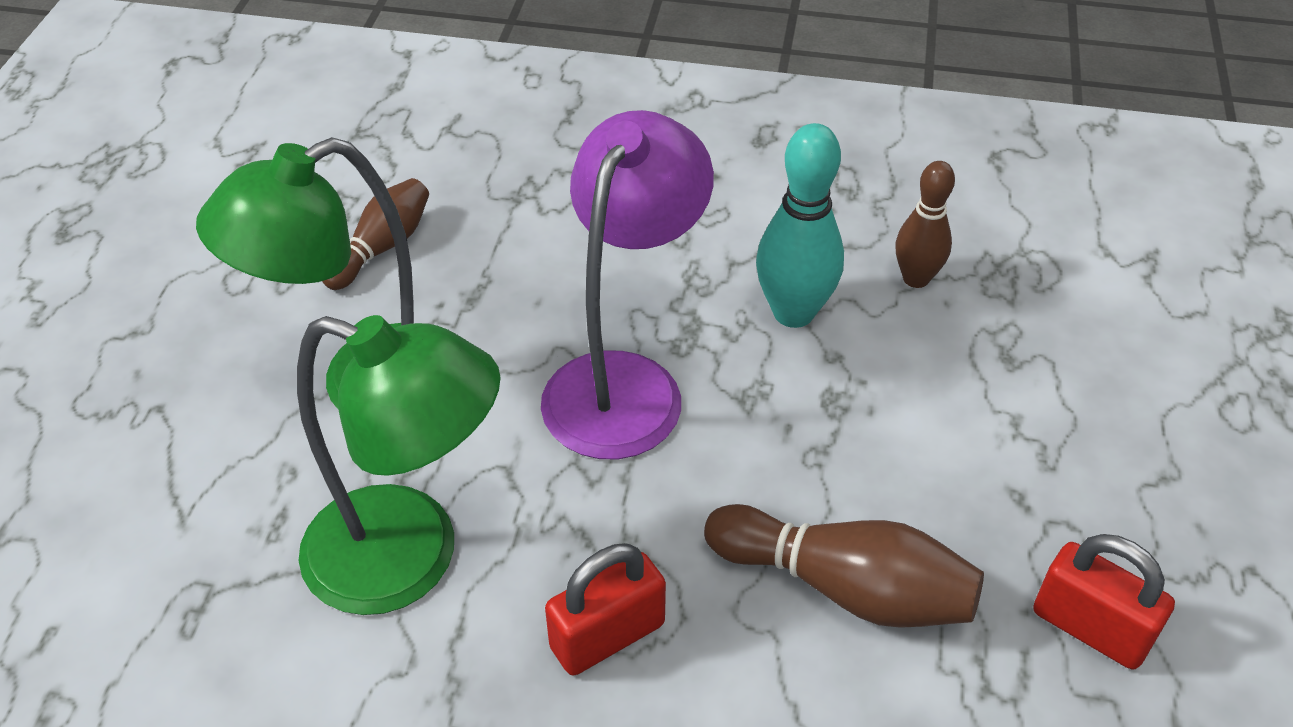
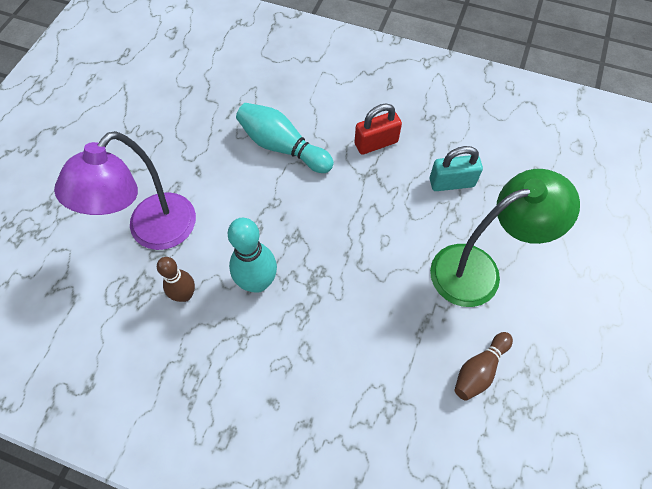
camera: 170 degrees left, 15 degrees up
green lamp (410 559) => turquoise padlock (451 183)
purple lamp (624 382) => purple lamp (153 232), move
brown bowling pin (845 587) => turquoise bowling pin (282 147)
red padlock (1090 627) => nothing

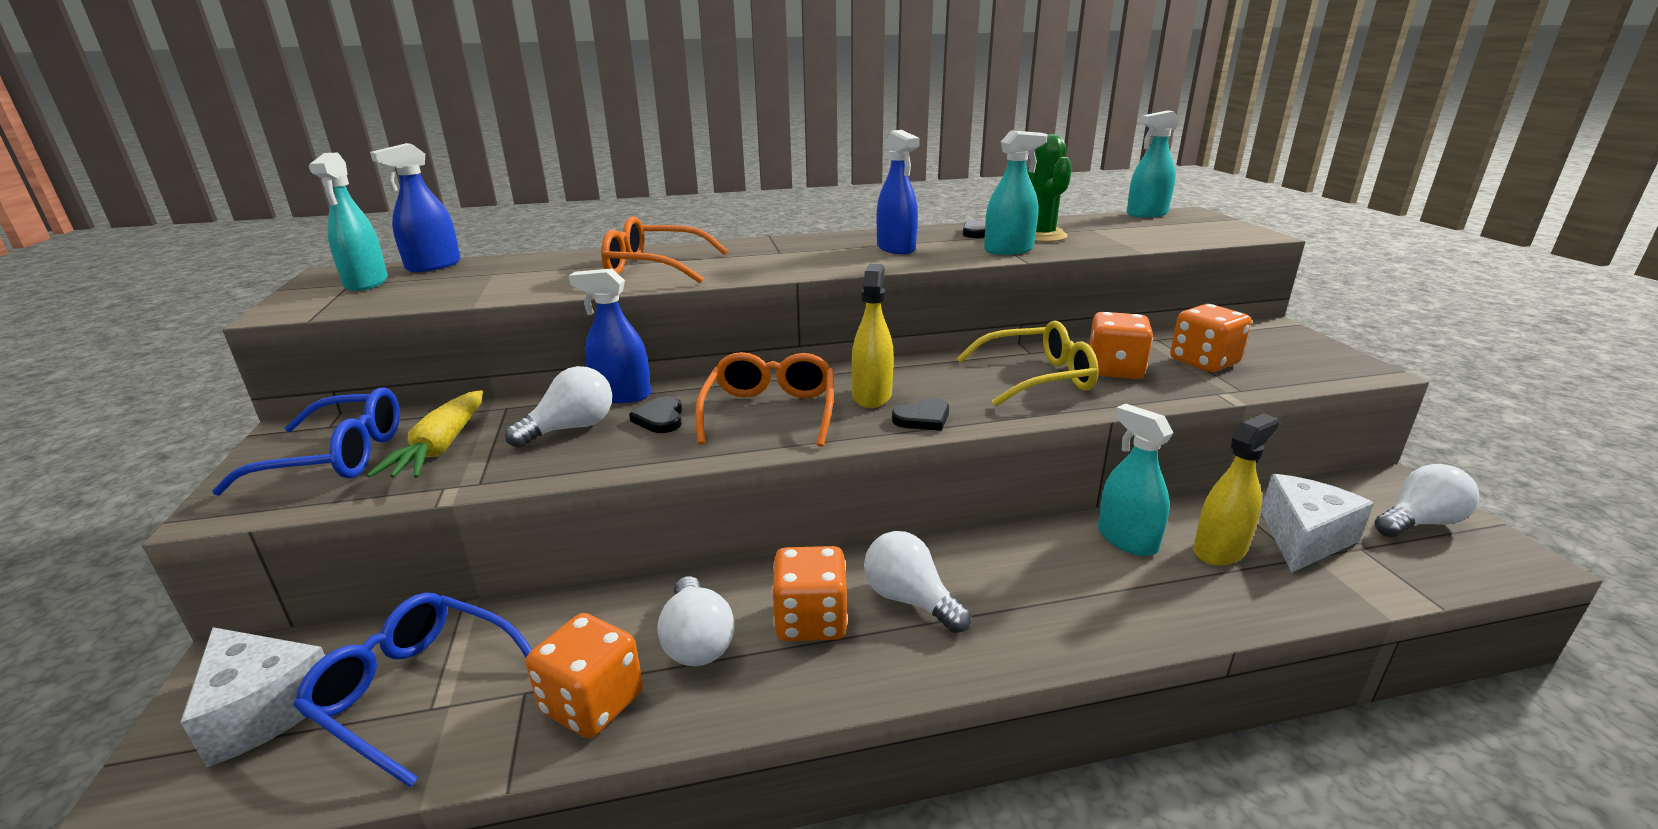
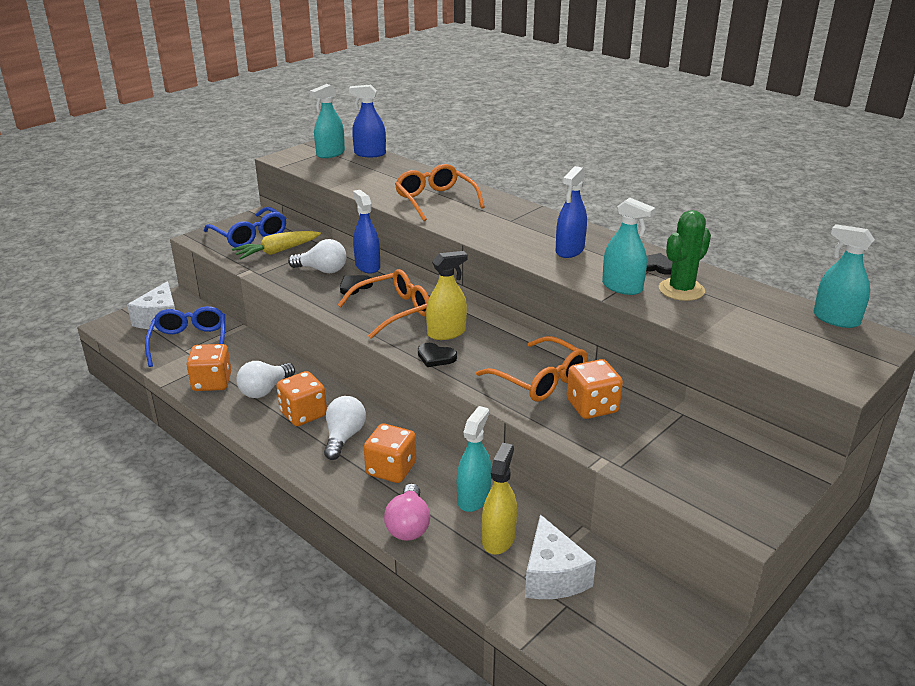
camera: 55 degrees right, 5 degrees up
yellow glasses (1036 378) => orange glasses (540 380)
orange dice (1204 362) => orange dice (391 469), move
yellow spray bottle (1219 550) => yellow spray bottle (498 539), 90 degrees counterclockwise
white cheese (1304 538) => white cheese (552 576), 75 degrees clockwise
white light bulb (1419 522) => nothing
nothing => pink light bulb (408 525)

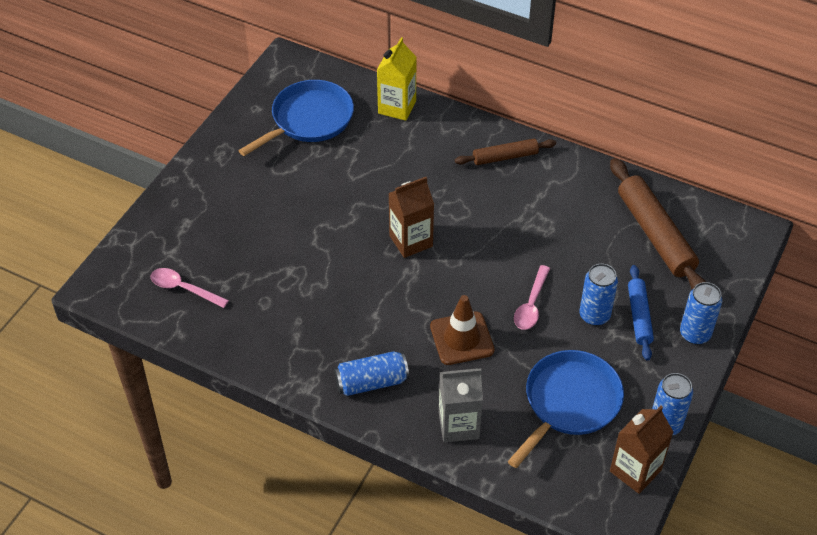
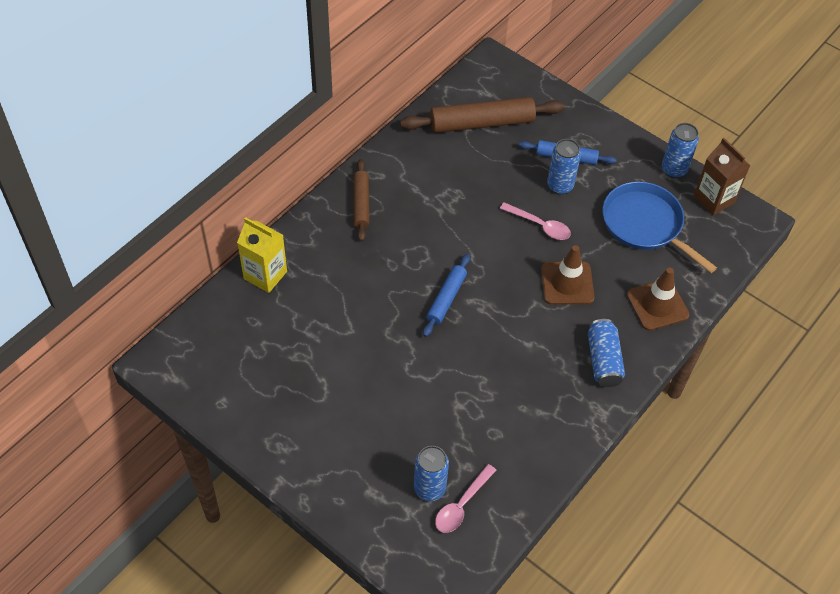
camera: 80 degrees left, 5 degrees up
blue pan (309 119) => nothing
brown carton (411 241) => blue rolling pin (446 298)
grey carton (458 425) => brown traffic cone (657 305)
blue can (695 334) => blue can (429 488), move

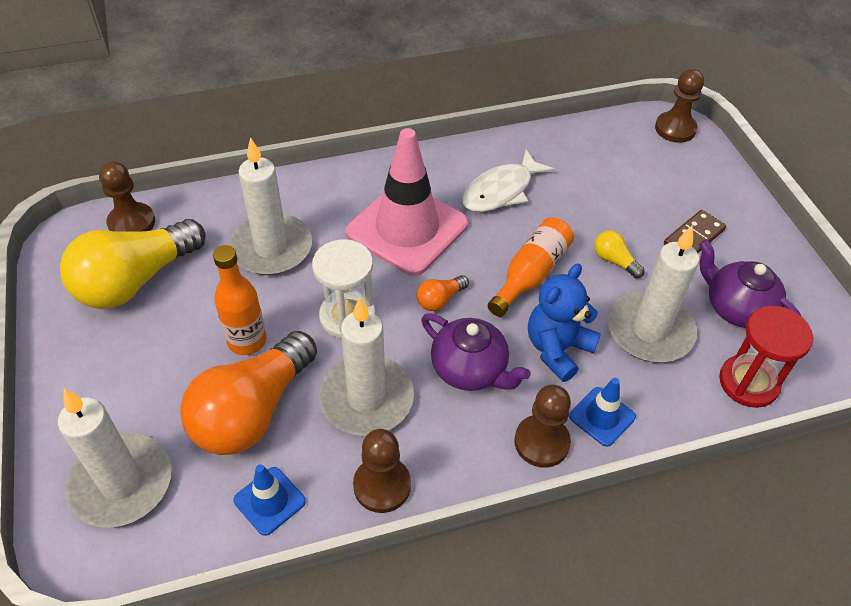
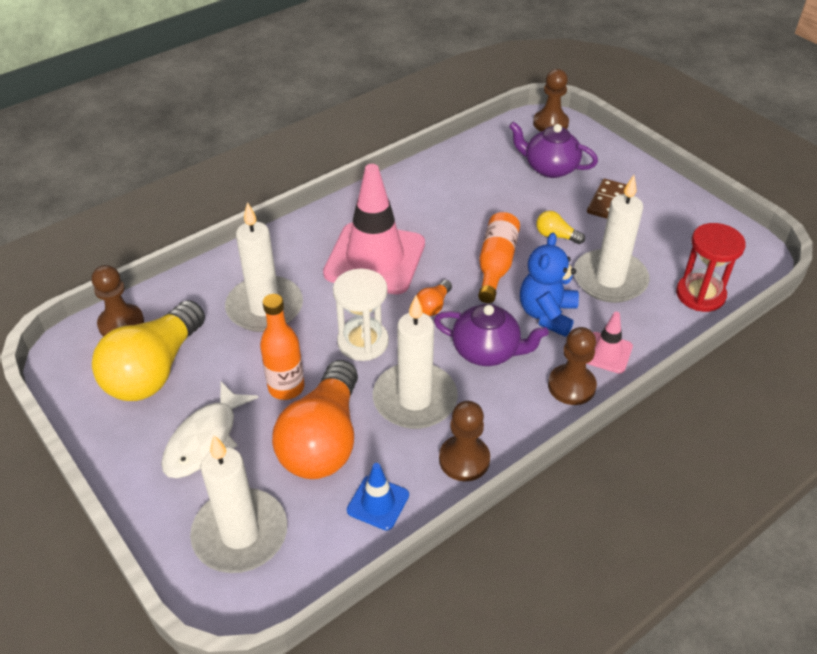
camera: 20 degrees left, 5 degrees down
white fish (501 191) => white fish (205 440), move
blue traffic cone (602 416) => pink traffic cone (607 353)
purple teapot (736 308) => purple teapot (549 168), move

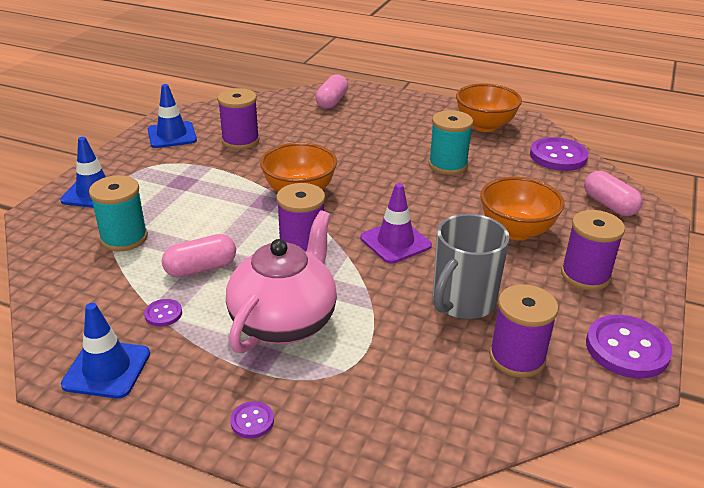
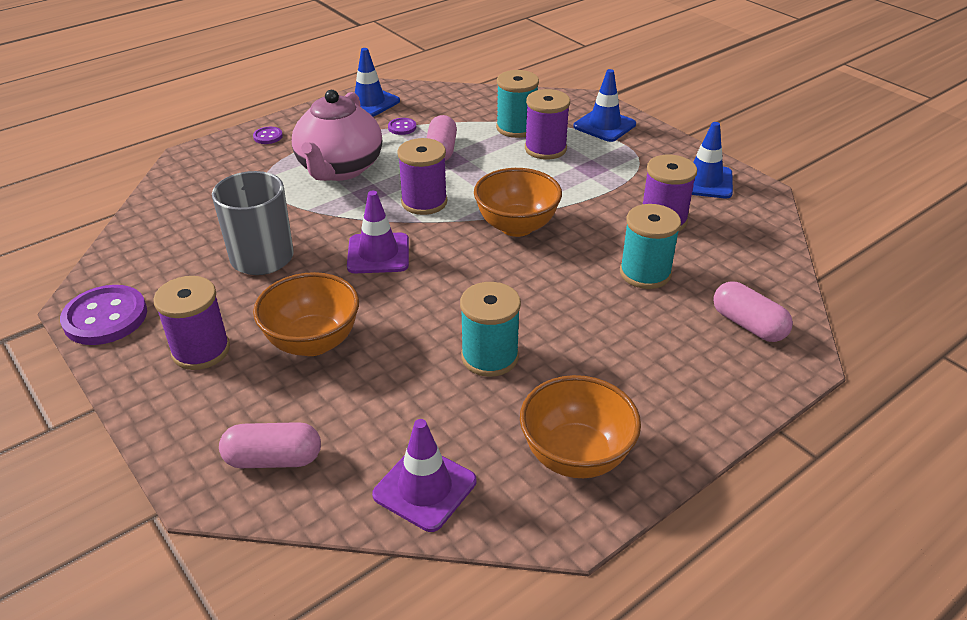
camera: 120 degrees right, 5 degrees up
pink teapot (284 321) => pink teapot (339 169), 45 degrees clockwise
purple spool (517 358) => purple spool (545 149), move
purple button (558 156) => purple traffic cone (425 488)
nothing => turquoise spool (645 273)

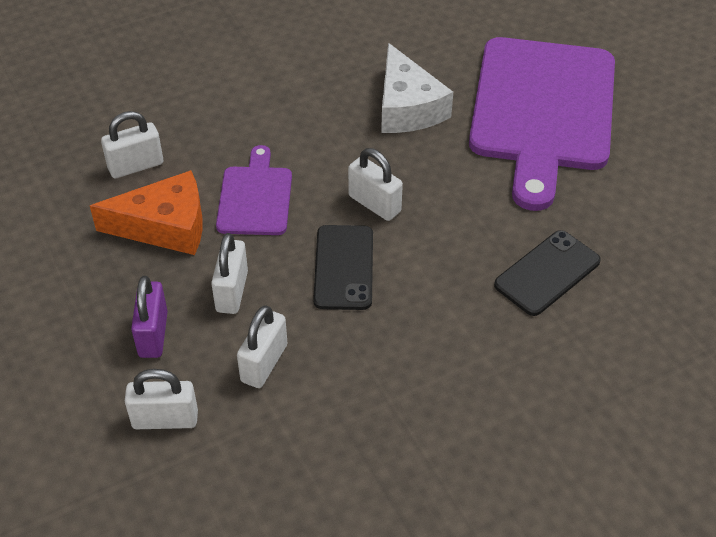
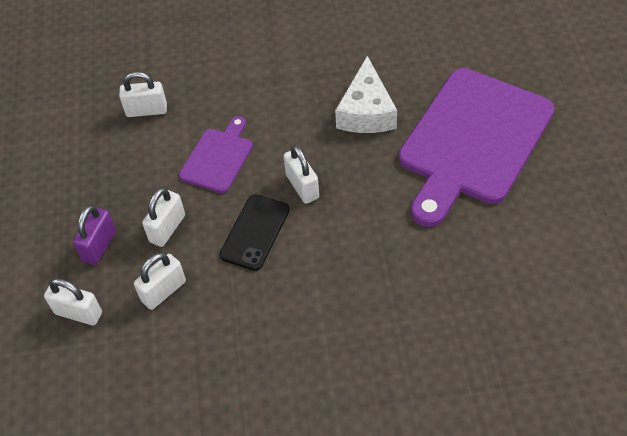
camera: 25 degrees right, 5 degrees up
orange cheese (165 226) => nothing
black phone (547 273) => nothing

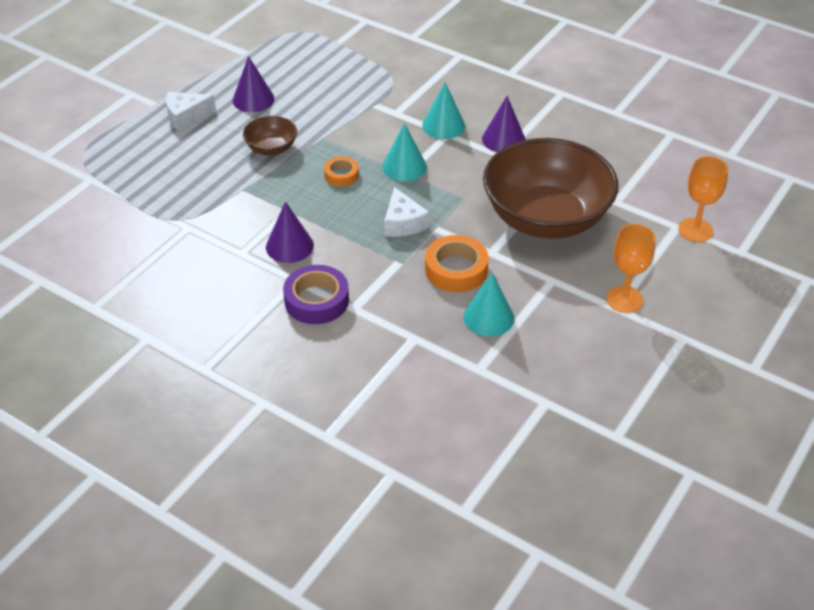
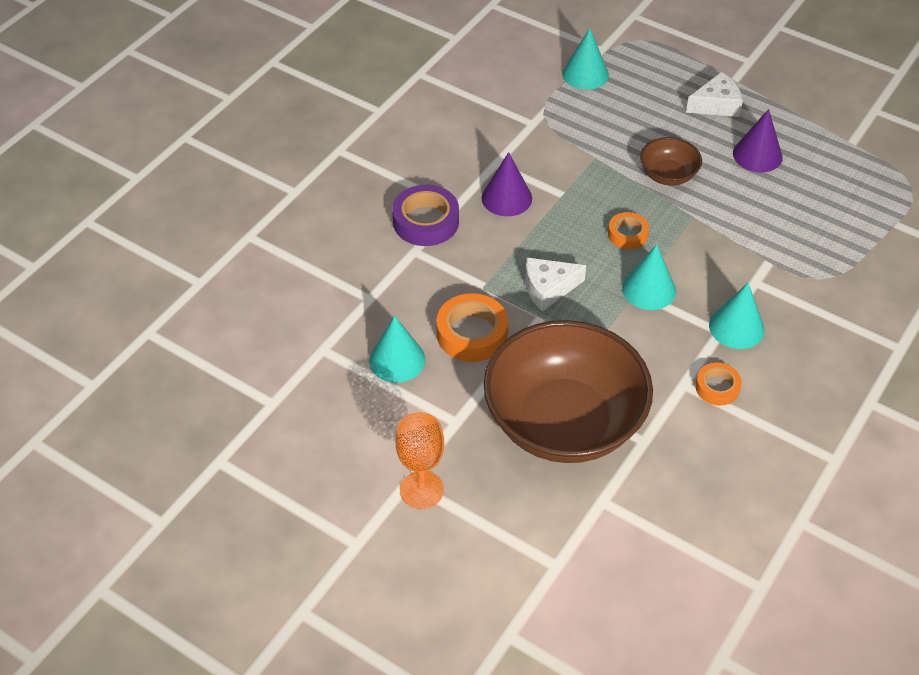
camera: 90 degrees right, 5 degrees up
white cheese (186 116) => white cheese (716 105), 90 degrees clockwise
purple cone (503 139) => orange tape (717 387)
orange goblet (695 230) => nothing
nothing => turquoise cone (585 74)

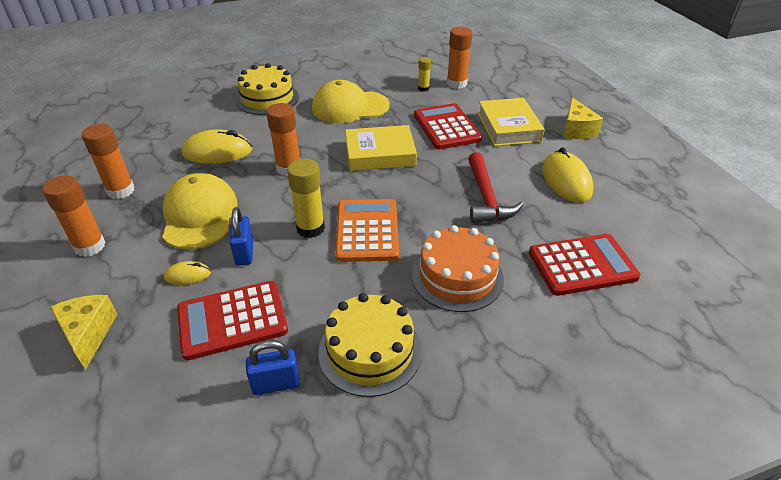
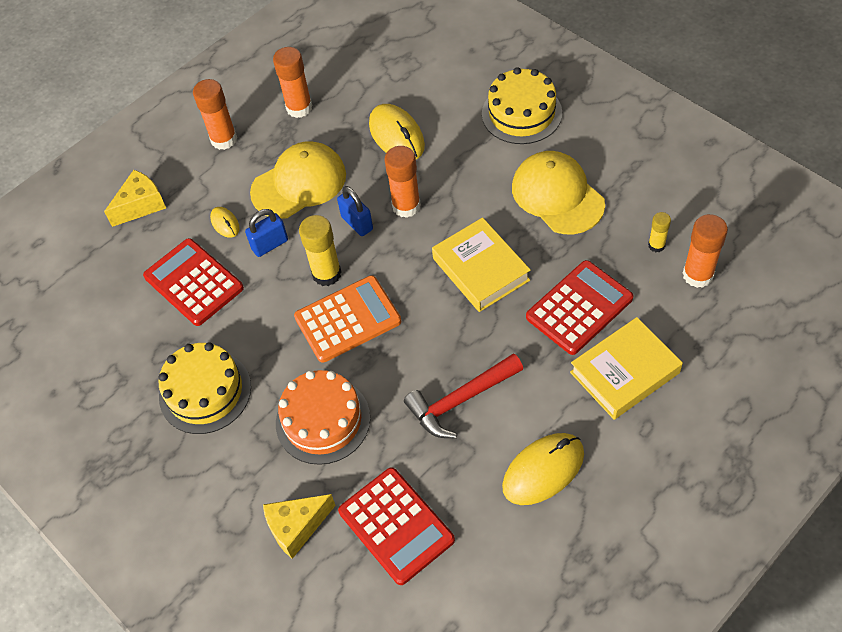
camera: 70 degrees right, 15 degrees up
blue padlock (276 384) => blue padlock (357 223), move
yellow cheese (576 130) => yellow cheese (296 527), move

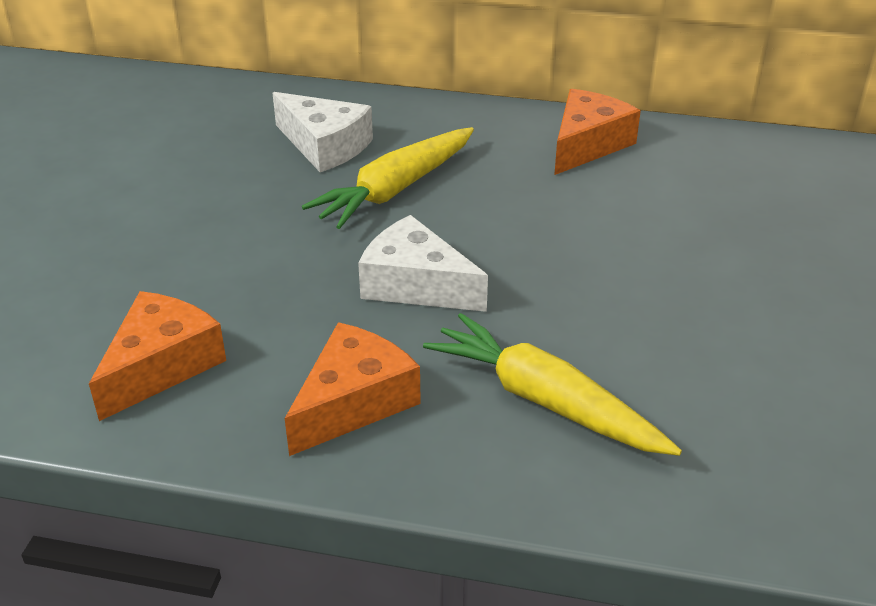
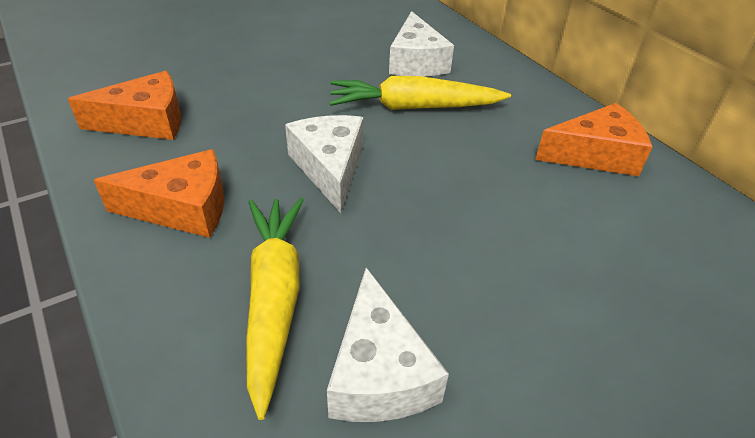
camera: 45 degrees right, 5 degrees up
nothing => white cheese (379 372)

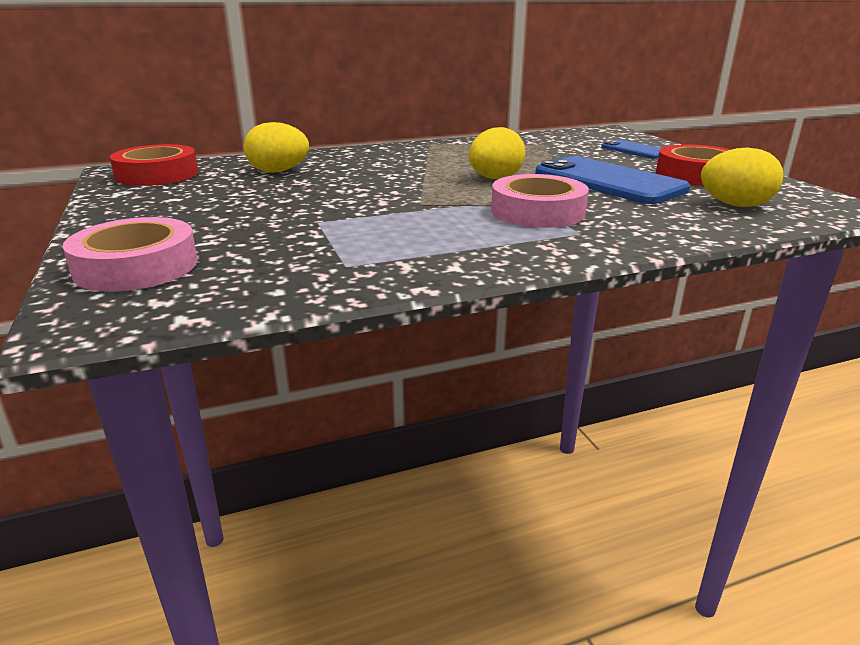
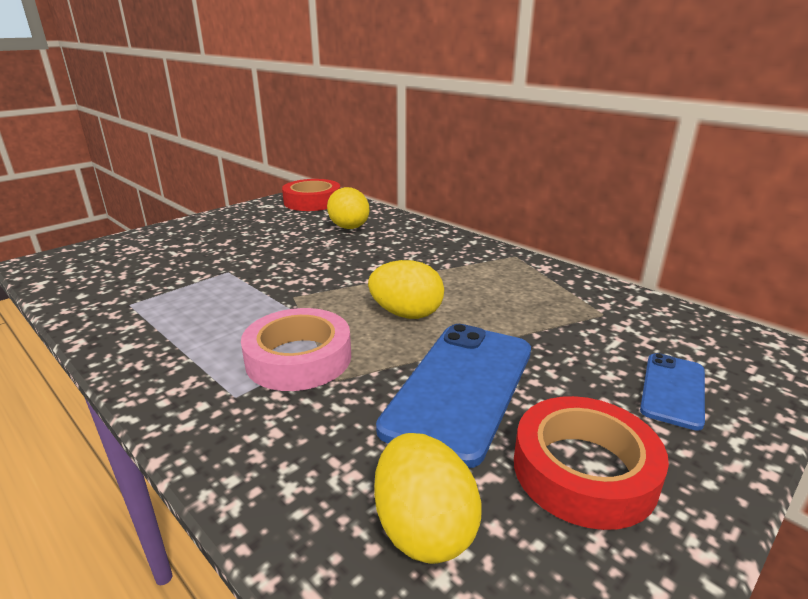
camera: 65 degrees right, 0 degrees up
pink tape (136 266) => nothing

